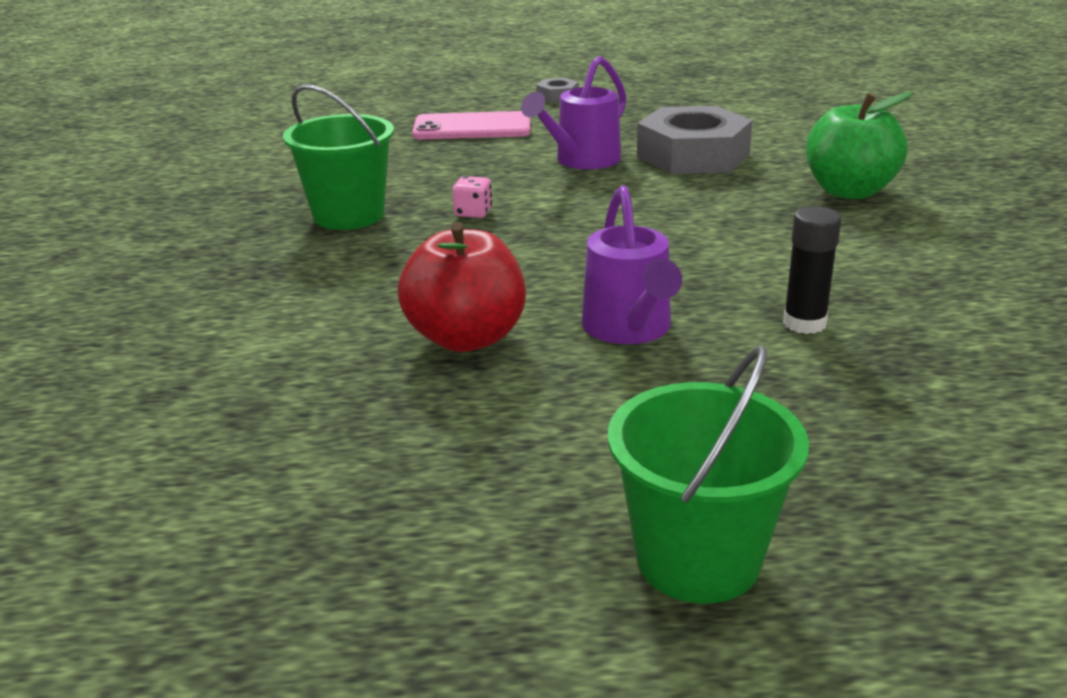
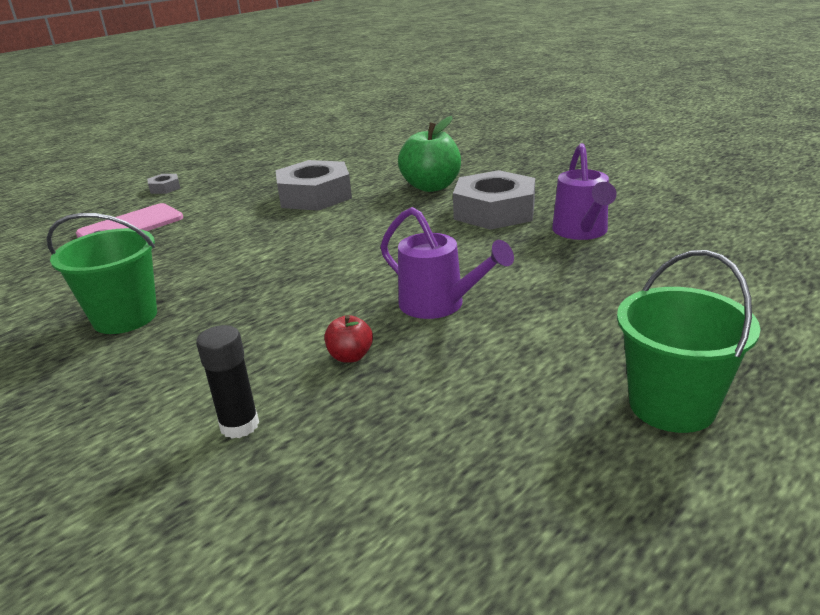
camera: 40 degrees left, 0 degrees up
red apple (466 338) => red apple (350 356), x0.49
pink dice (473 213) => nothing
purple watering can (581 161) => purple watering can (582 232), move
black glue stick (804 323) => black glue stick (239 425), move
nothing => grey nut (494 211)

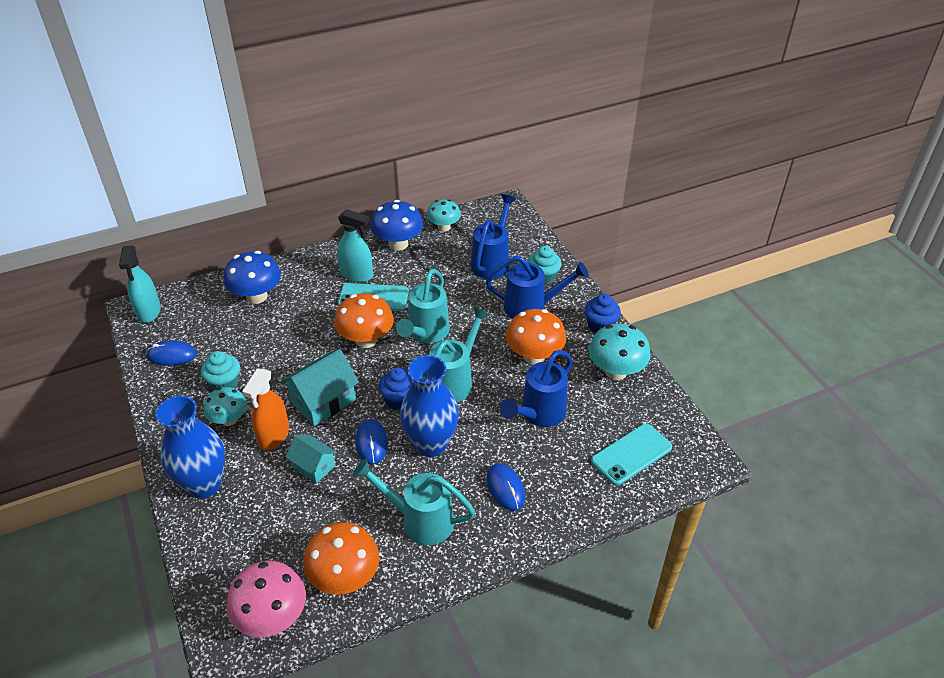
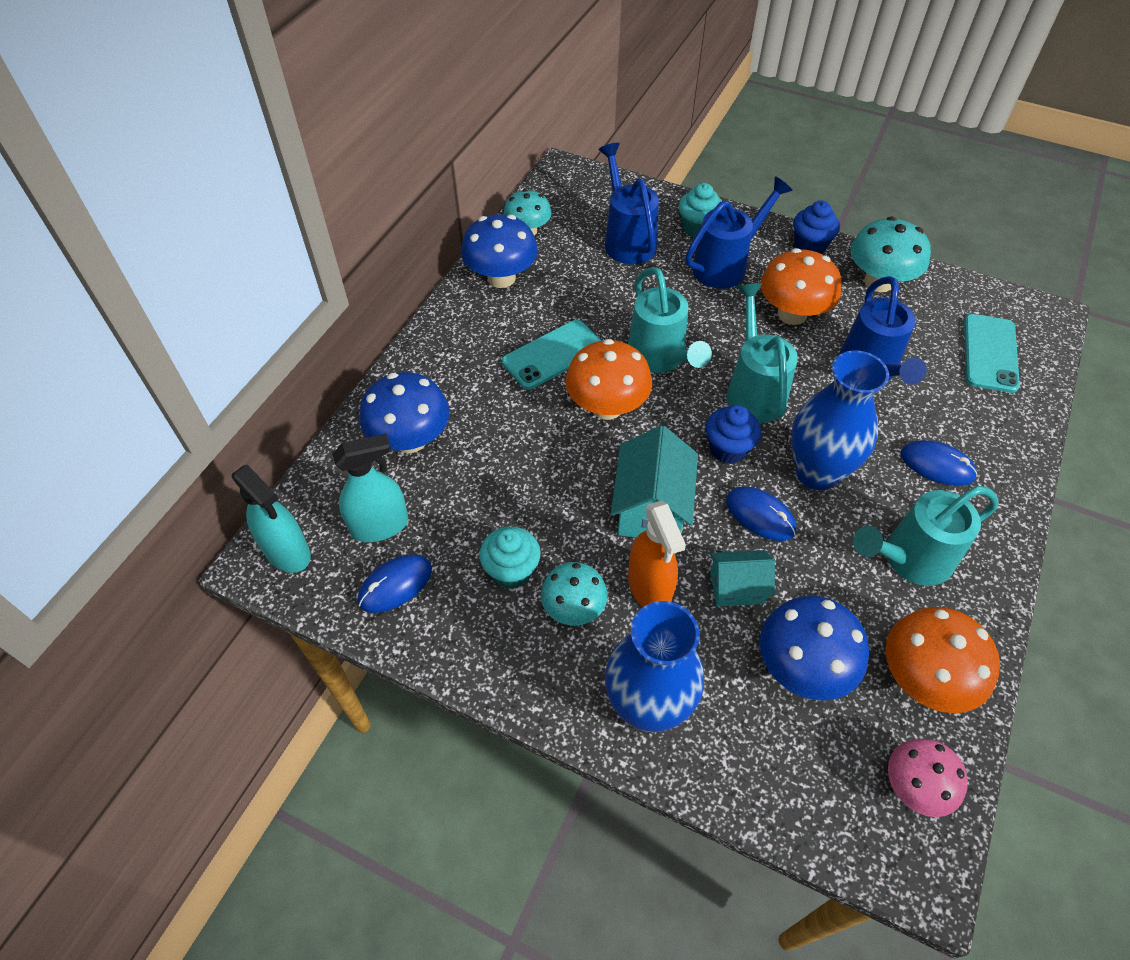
camera: 40 degrees left, 10 degrees up
pink mushroom (272 617) => pink mushroom (914 786), x0.66
turquoise spray bottle (357 275) => turquoise spray bottle (380 526), move
nothing => blue mushroom (802 667)

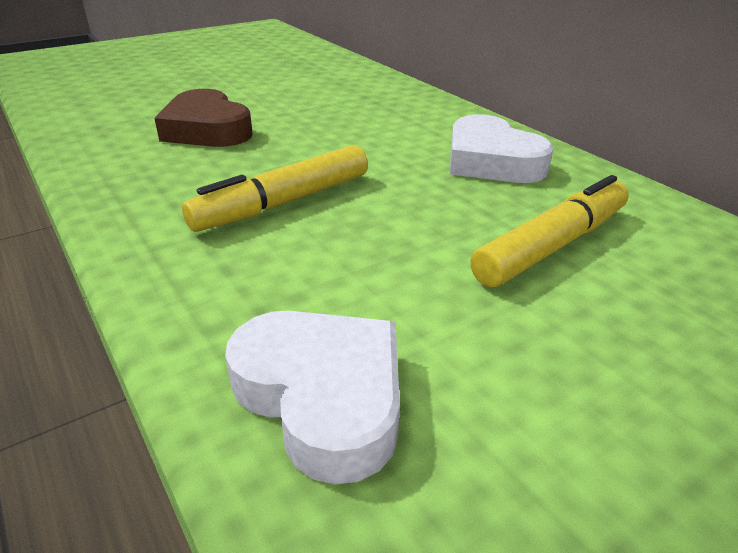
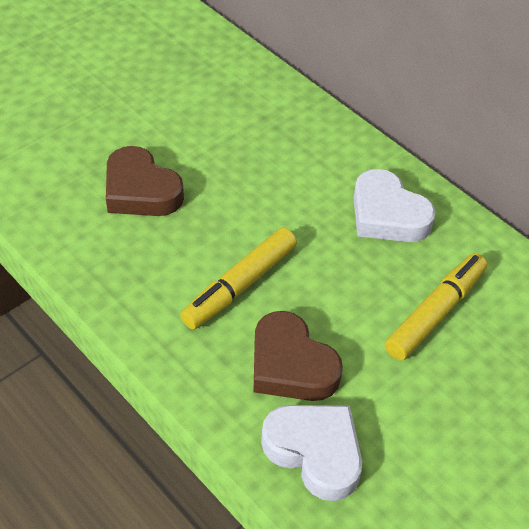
camera: 10 degrees left, 15 degrees up
nothing => brown heart (291 365)

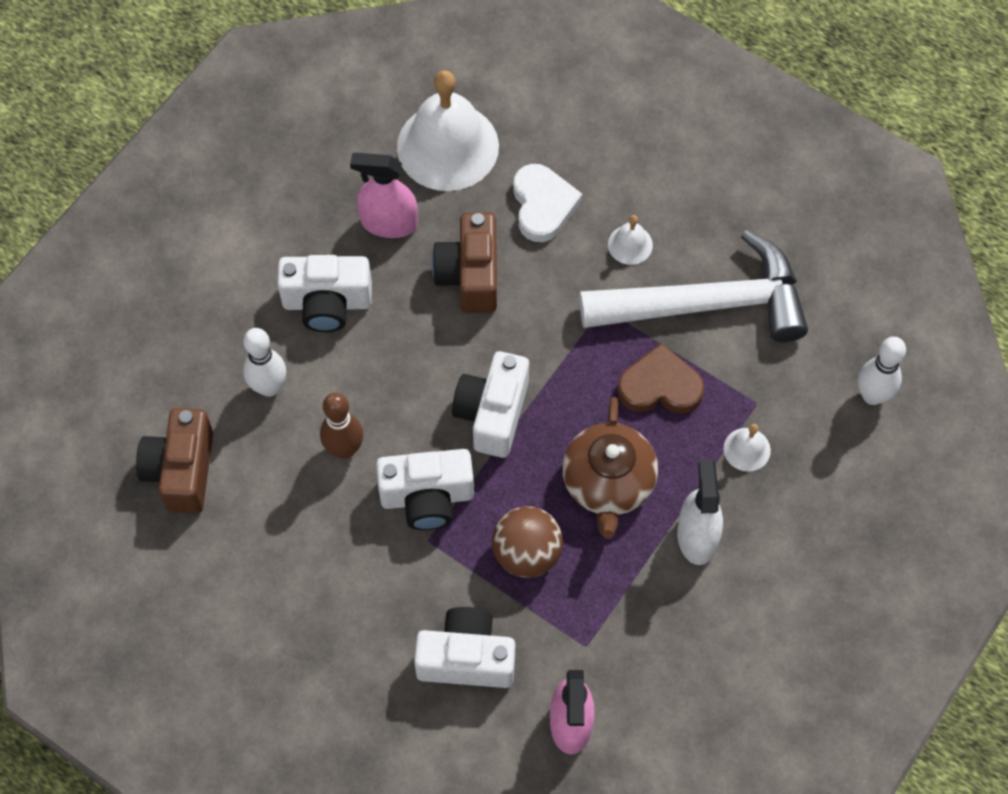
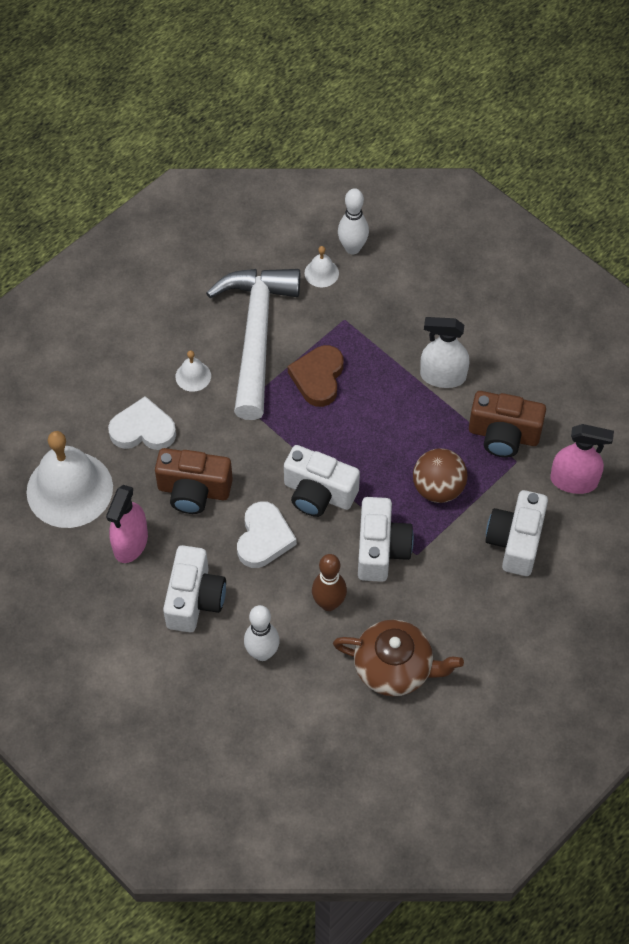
camera: 80 degrees left, 5 degrees down
brown camera (182 470) => brown camera (503 435), move
brown teapot (608 483) => brown teapot (395 667), move
white bell (747 449) => white bell (321 273), move
nothing => white heart (264 538)

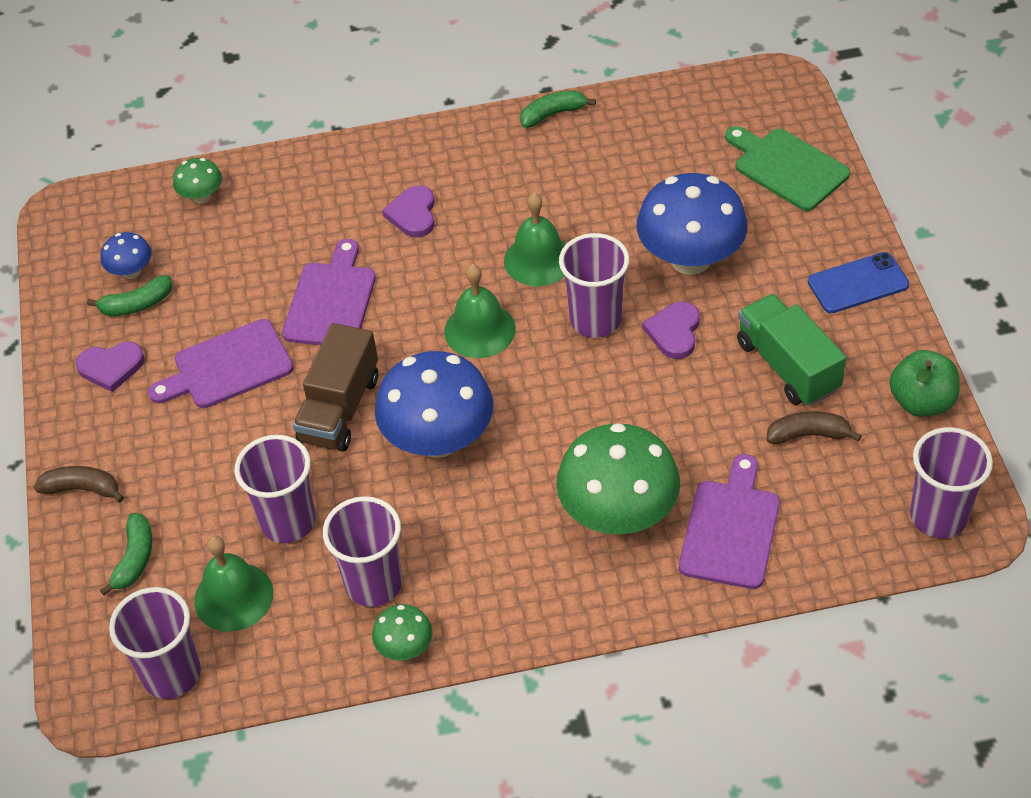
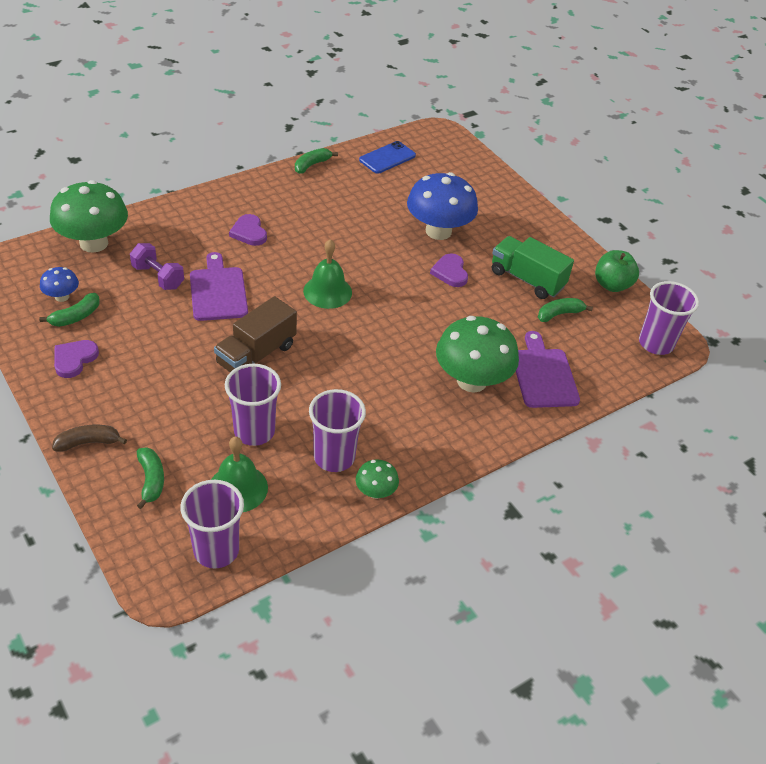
camera: 30 degrees left, 5 degrees down
purple heart (111 367) => purple heart (74 359), 150 degrees clockwise
purple cutting board (227 367) => nothing
green mushroom (202 196) => green mushroom (94 243), x2.11
brown truck (340 409) => brown truck (256 354), 45 degrees clockwise
blue mushroom (438 440) => nothing
green bell (538 260) => nothing
purple cup (595 320) => nothing
green cutting board (787 167) => nothing
brown banana (808 435) => green banana (559 314)
blue phone (858 283) => blue phone (387 158), move
nothing => purple dumbbell (158 277)

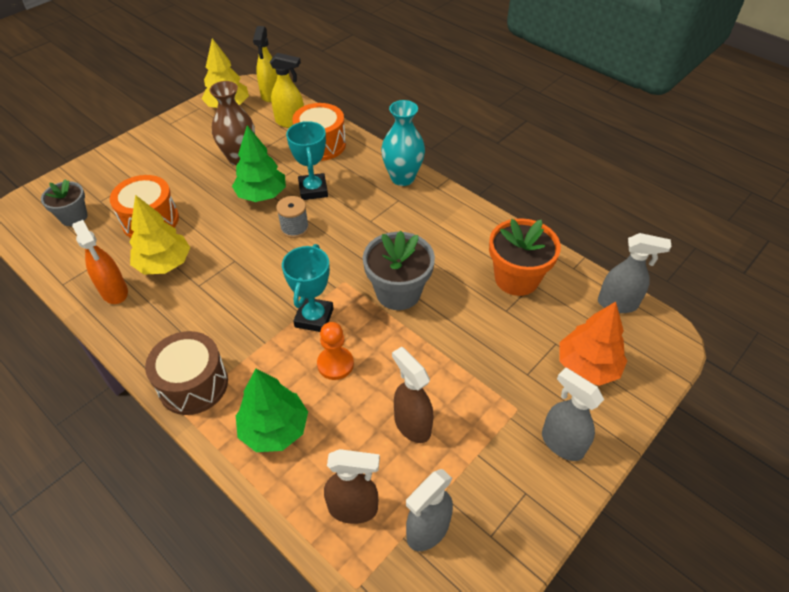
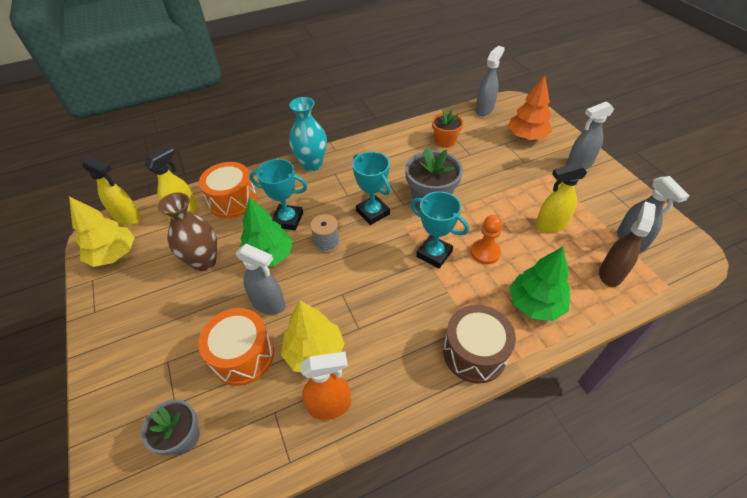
camera: 65 degrees left, 0 degrees up
brown spray bottle (412 425) => yellow spray bottle (550 225)
orange flower pot (516 278) => orange flower pot (445 141), x0.64
nothing => grey spray bottle (269 304)
nothing => turquoise trophy (373 212)

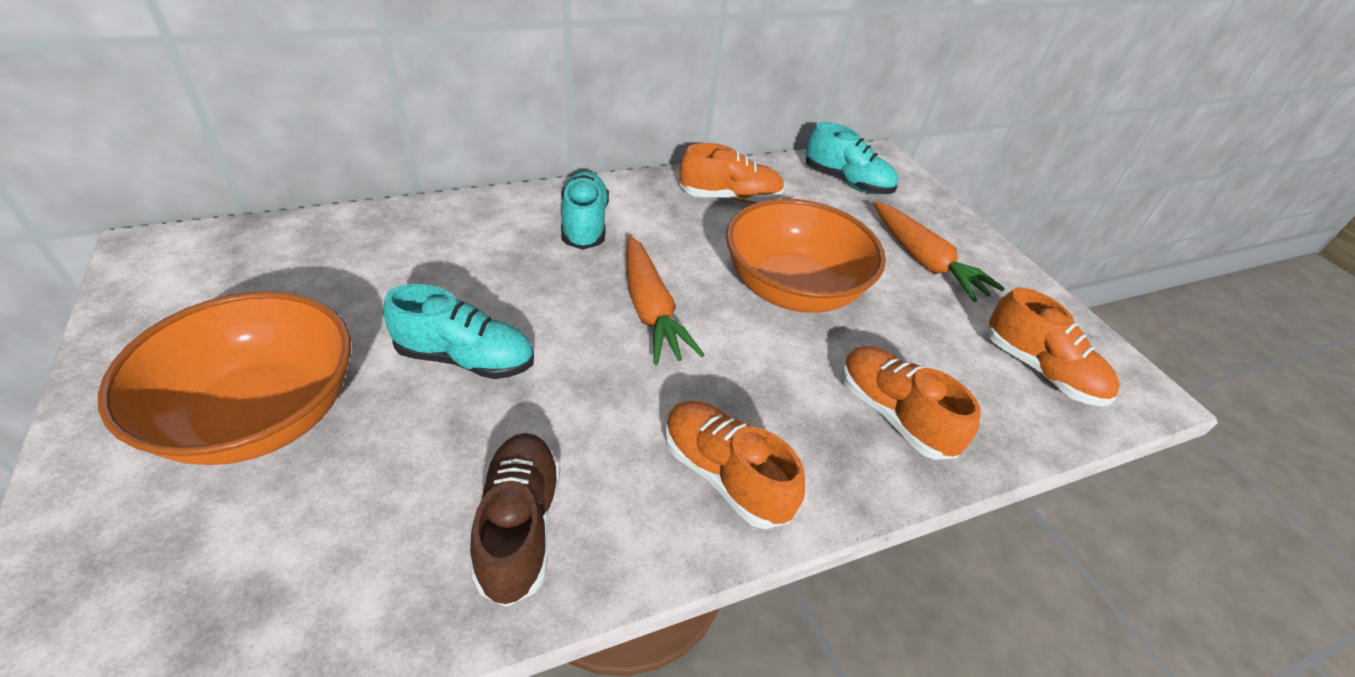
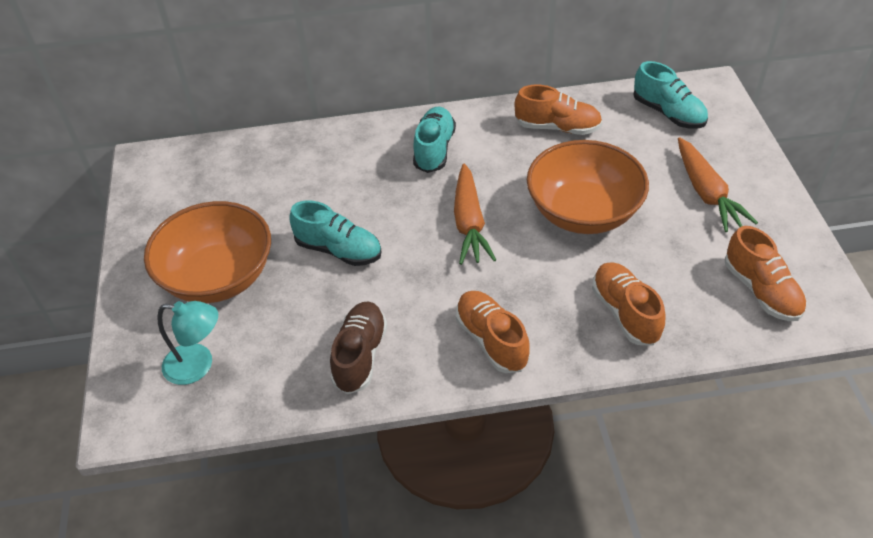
camera: 20 degrees right, 5 degrees up
nothing => turquoise lamp (198 365)

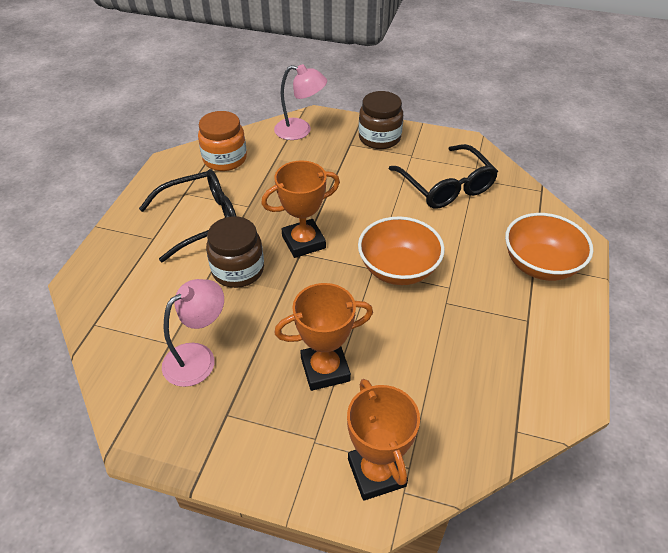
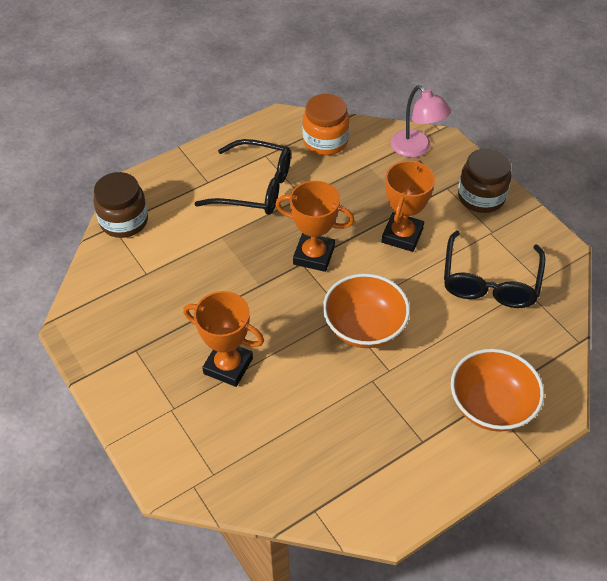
camera: 40 degrees right, 5 degrees up
pink lamp (198 357) => nothing
brown jar (238 270) => brown jar (124 221), move
orange trophy (376 472) => orange trophy (402 235), move

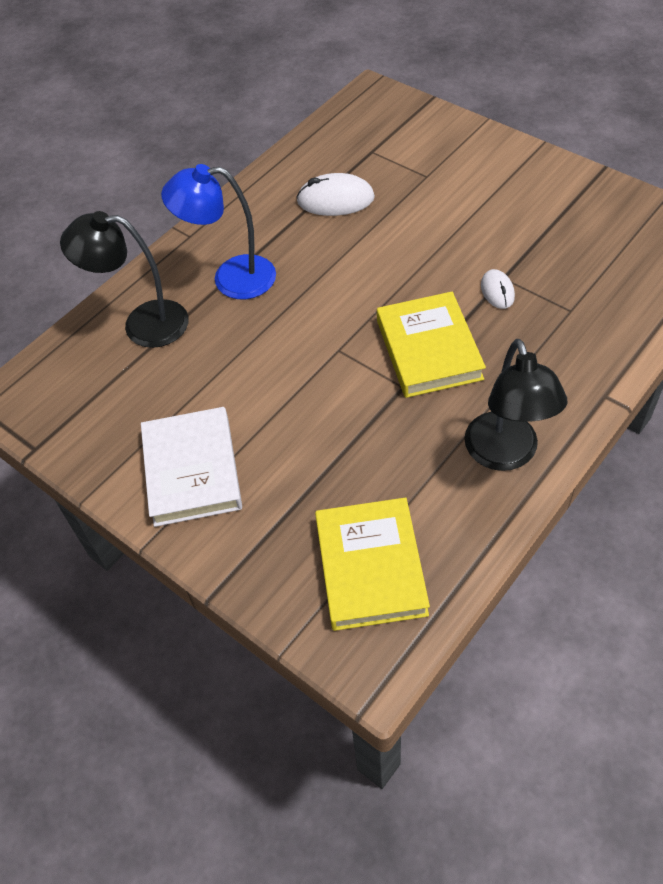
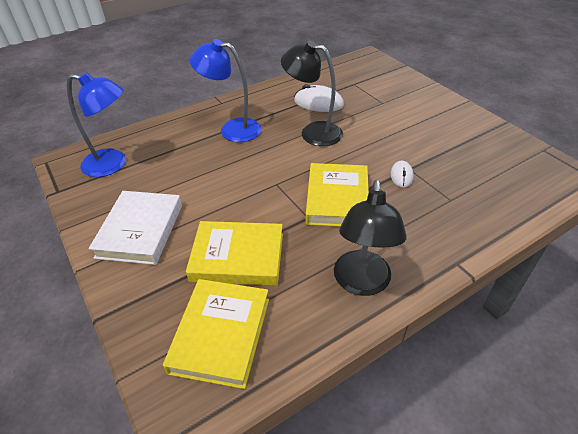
camera: 15 degrees right, 10 degrees down
black lamp (142 324) => black lamp (313 132), move
nothing => blue lamp (113 164)
nothing => yellow book (237 257)

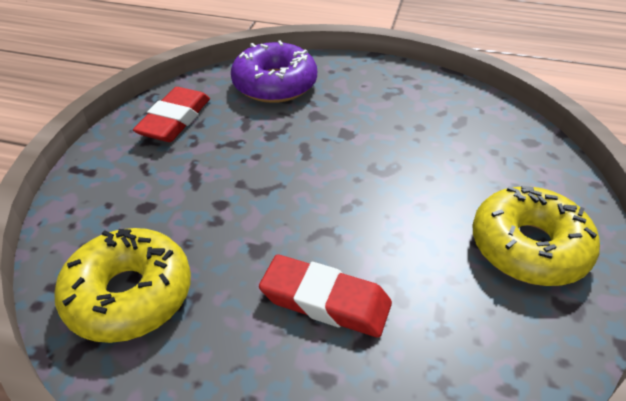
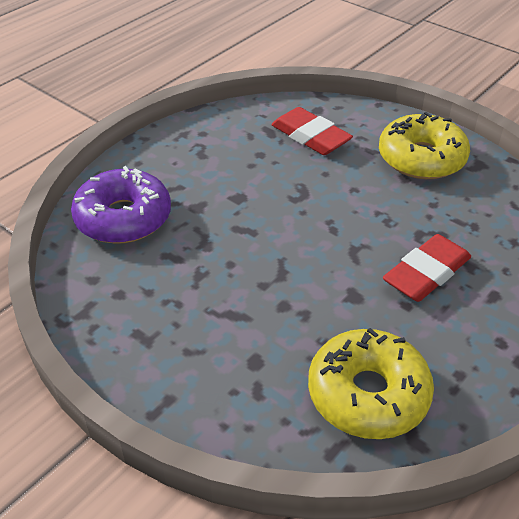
camera: 65 degrees left, 0 degrees up
red eraser (174 120) => red eraser (310 137), move

